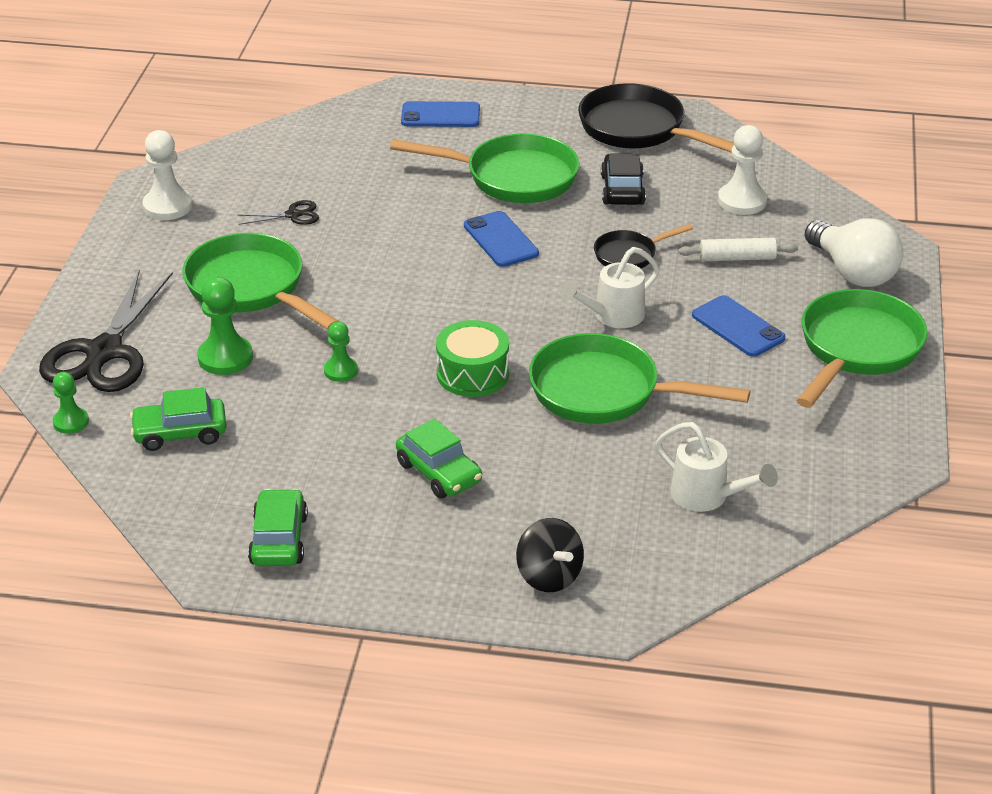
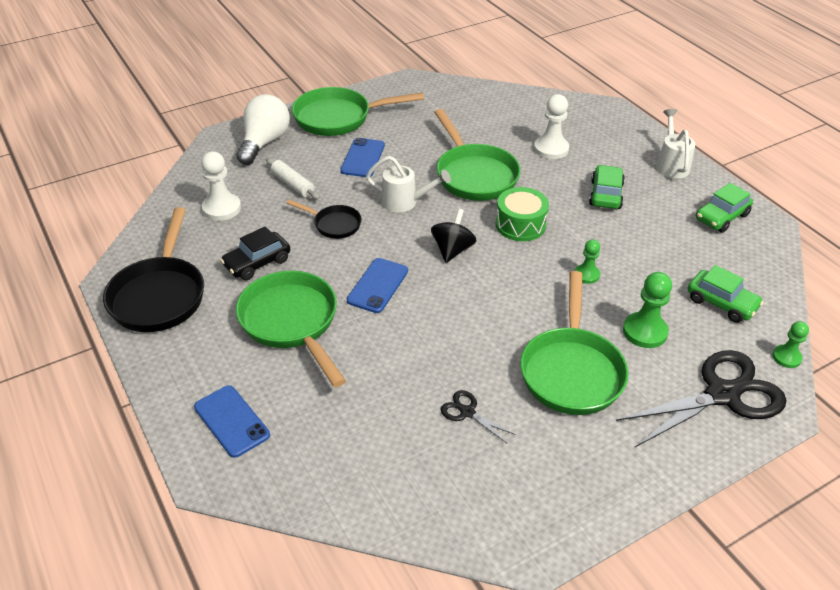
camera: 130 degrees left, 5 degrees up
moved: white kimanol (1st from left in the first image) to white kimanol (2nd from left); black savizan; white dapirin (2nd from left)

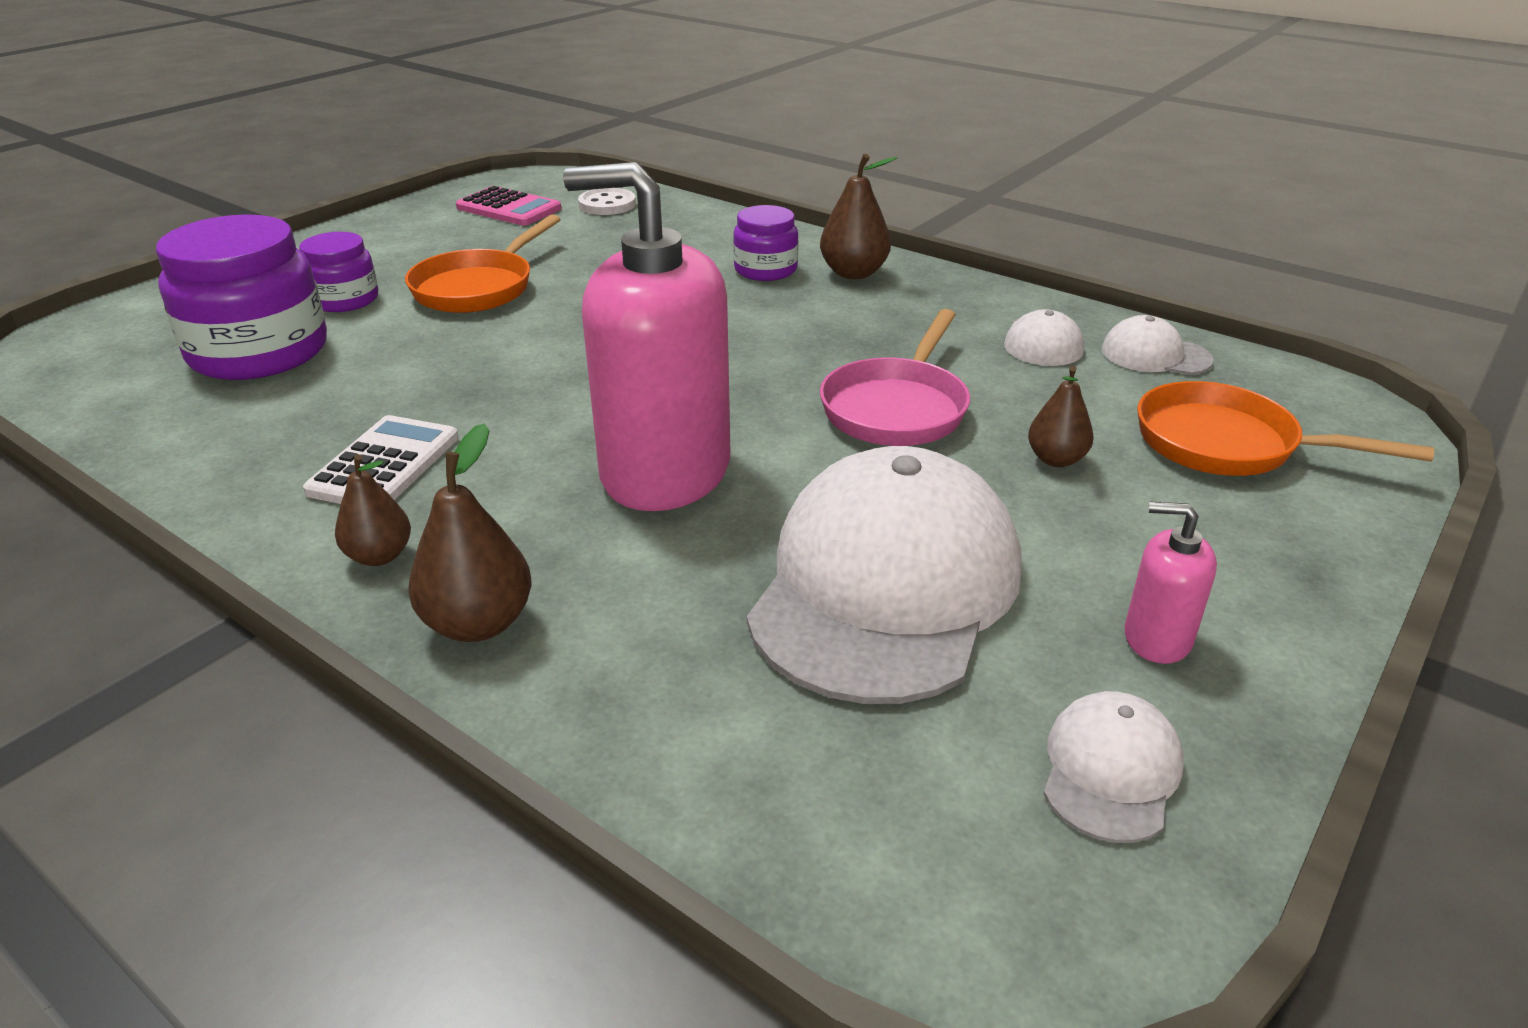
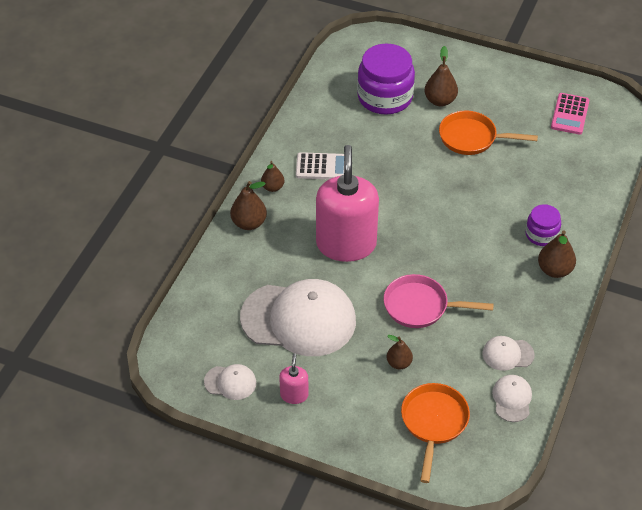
camera: 75 degrees right, 15 degrees up
removed: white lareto
replaced: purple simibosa (2nd from left) to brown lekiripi (4th from left)

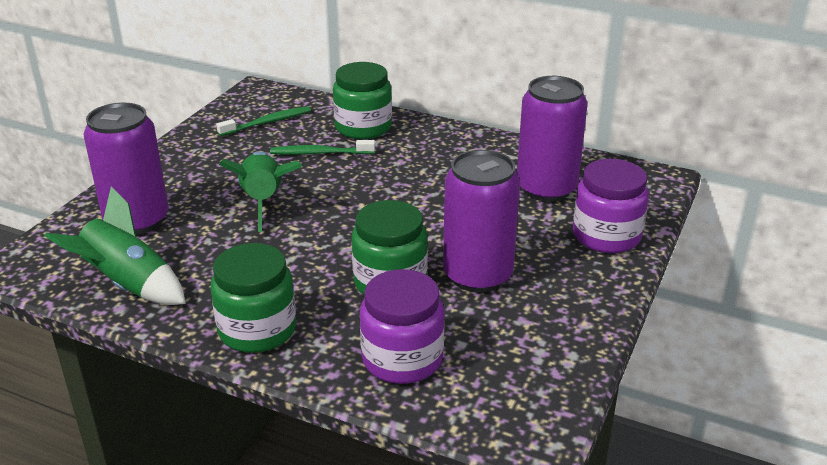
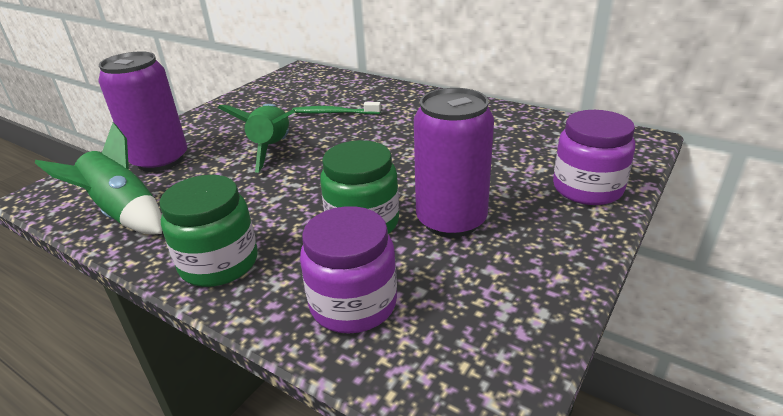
camera: 10 degrees right, 0 degrees up
removed: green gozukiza (1st from left); green simibosa (2nd from left); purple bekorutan (3rd from left)

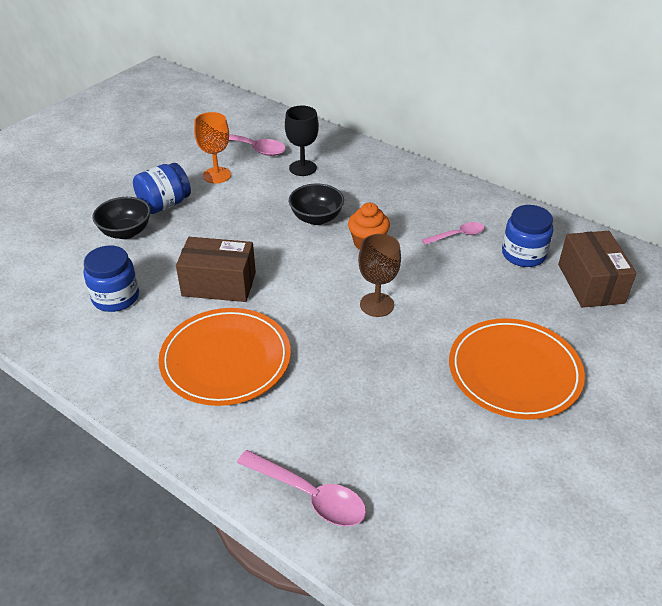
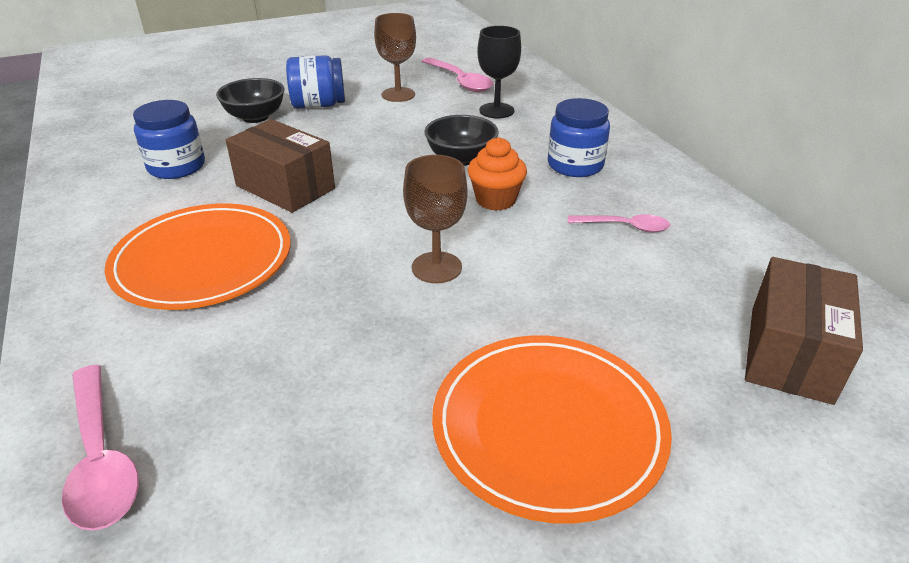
camera: 30 degrees right, 5 degrees down
moved: blue simibosa (3rd from left)
recoloured: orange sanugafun to brown sanugafun (1st from left)

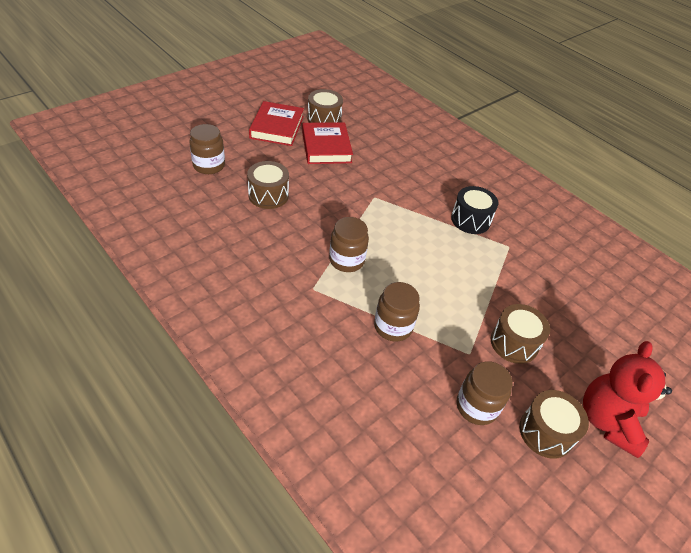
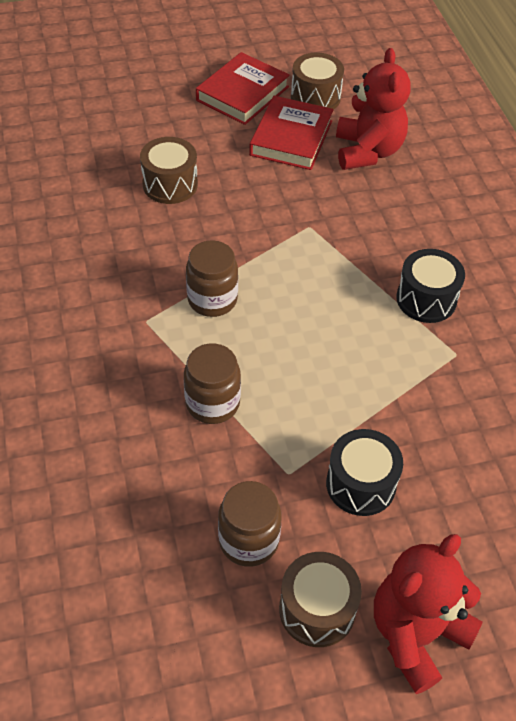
camera: 30 degrees right, 5 degrees up
removed: brown simibosa (1st from left)
added: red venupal (1st from left)
recoloured: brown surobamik (3rd from left) to black surobamik (1st from left)

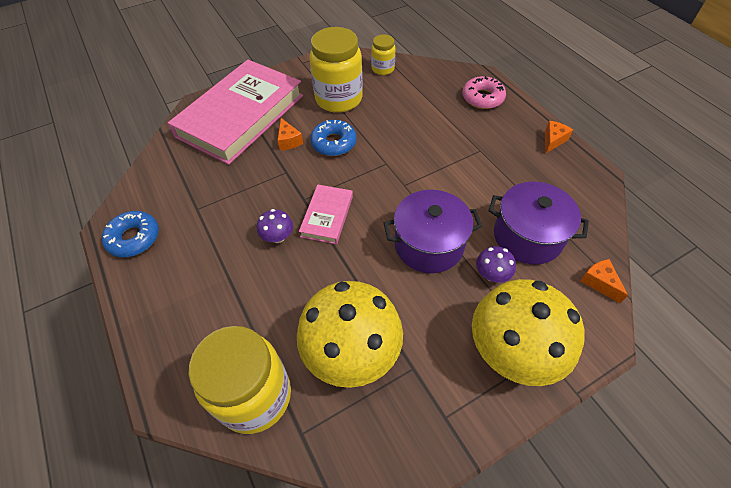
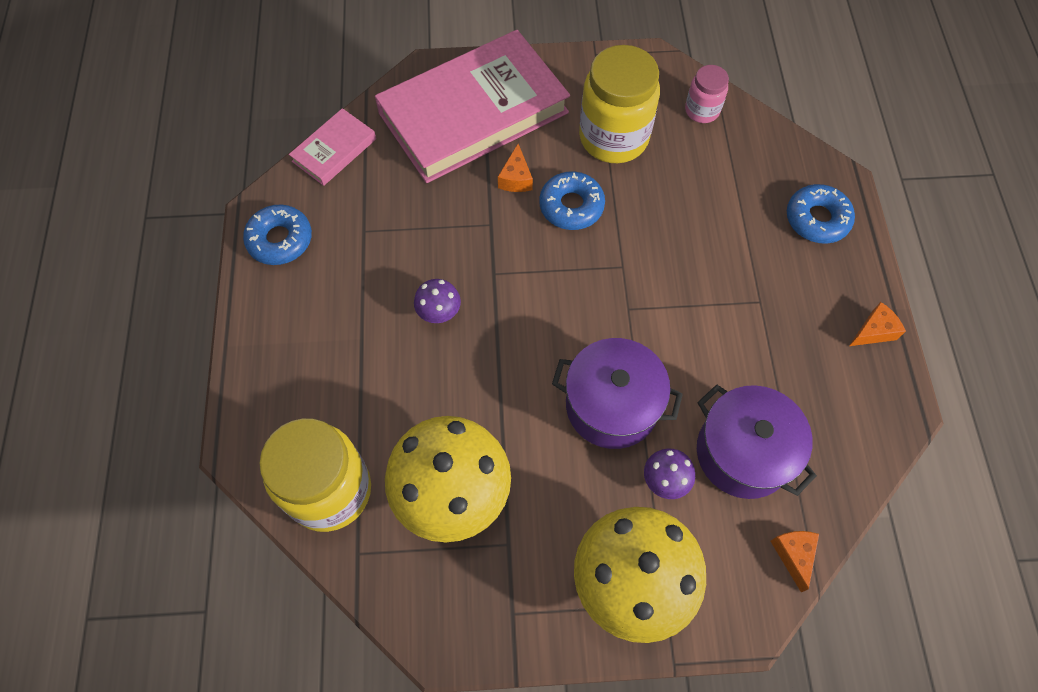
camera: 25 degrees right, 10 degrees up
moved: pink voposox (2nd from left in the first image) to pink voposox (1st from left)
recoloured: yellow simibosa (3rd from left) to pink simibosa; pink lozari to blue lozari (3rd from left)

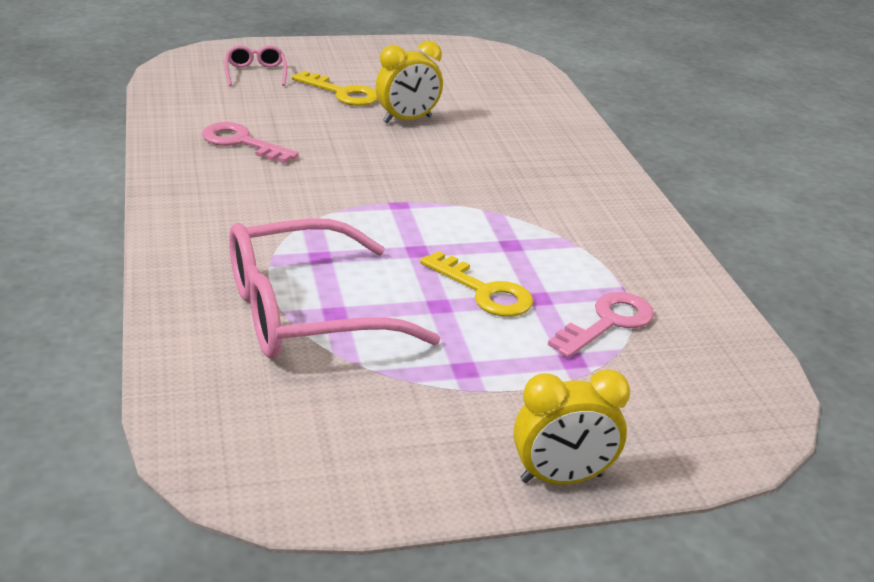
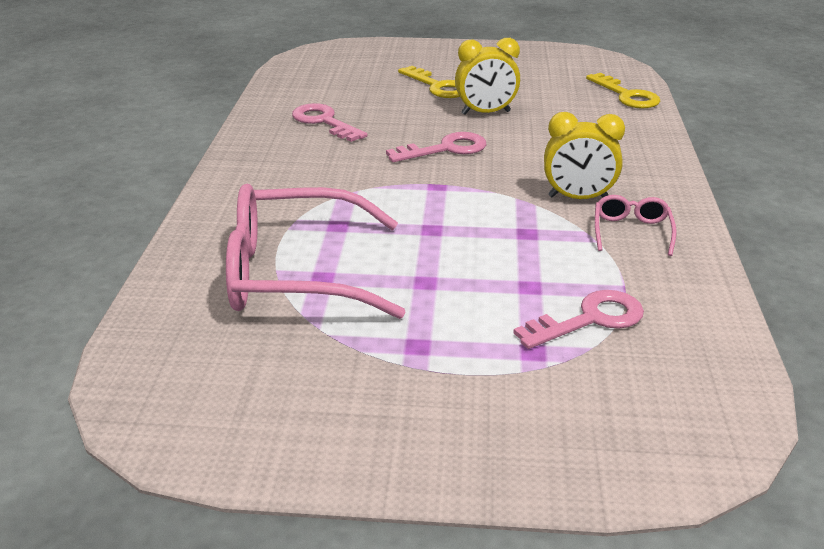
camera: 20 degrees right, 0 degrees up
added: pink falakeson (2nd from left)
moved: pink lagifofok (1st from left in the first image) to pink lagifofok (2nd from left); yellow falakeson (2nd from left); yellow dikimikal (2nd from left)

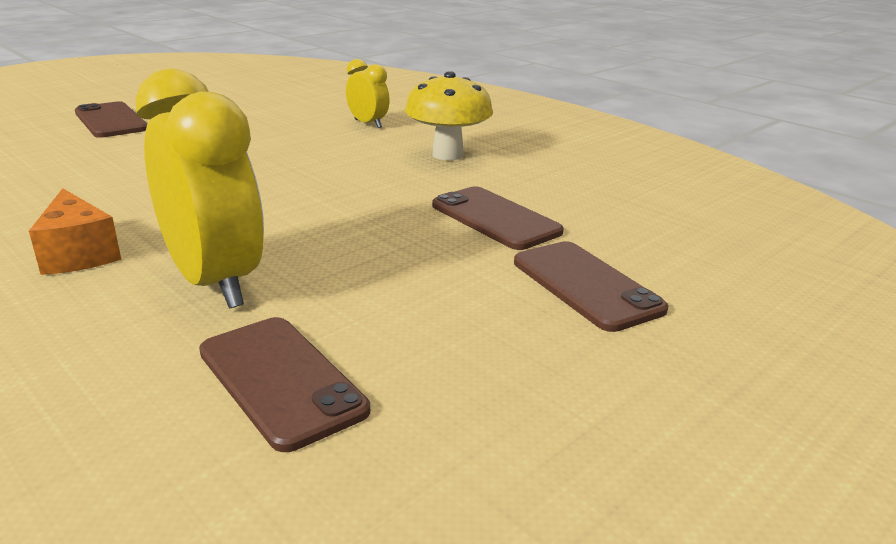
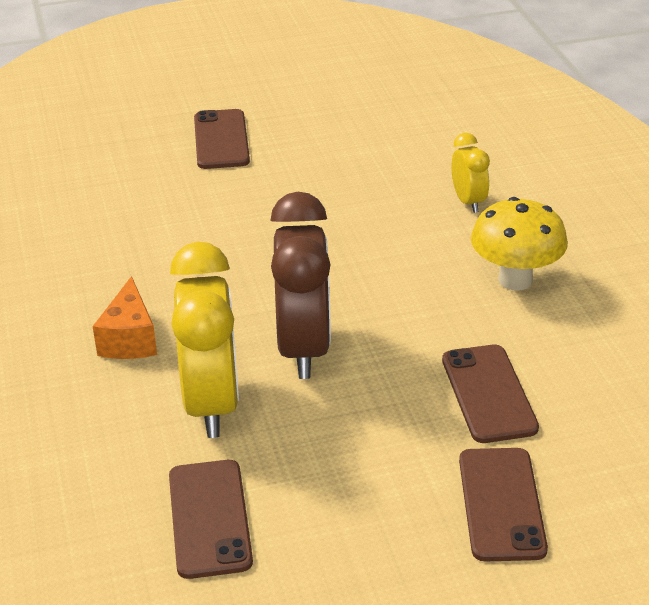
camera: 30 degrees right, 10 degrees up
added: brown dikimikal

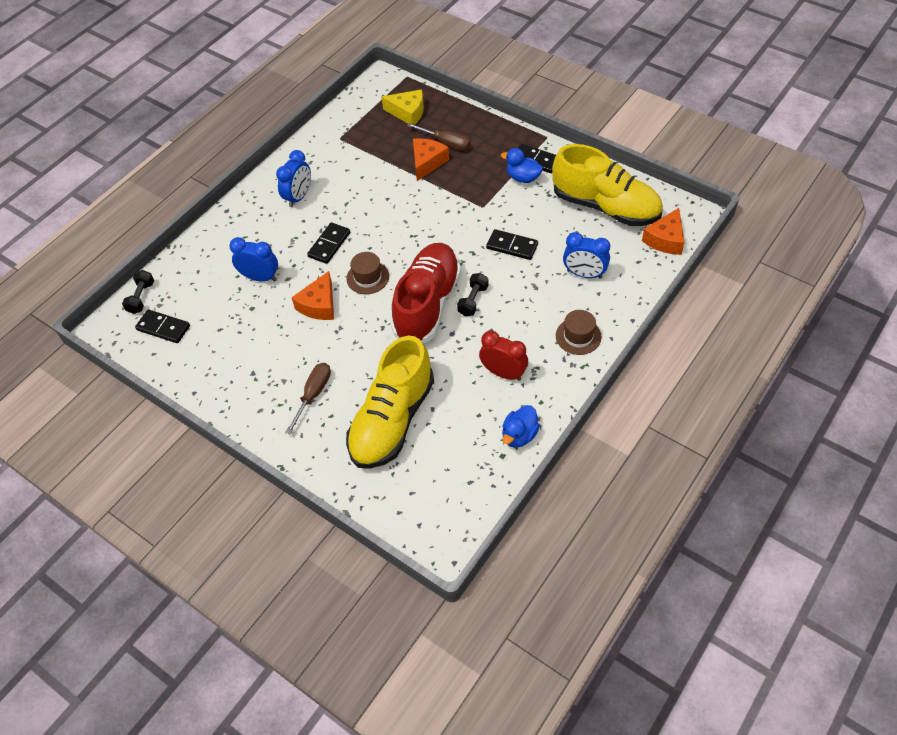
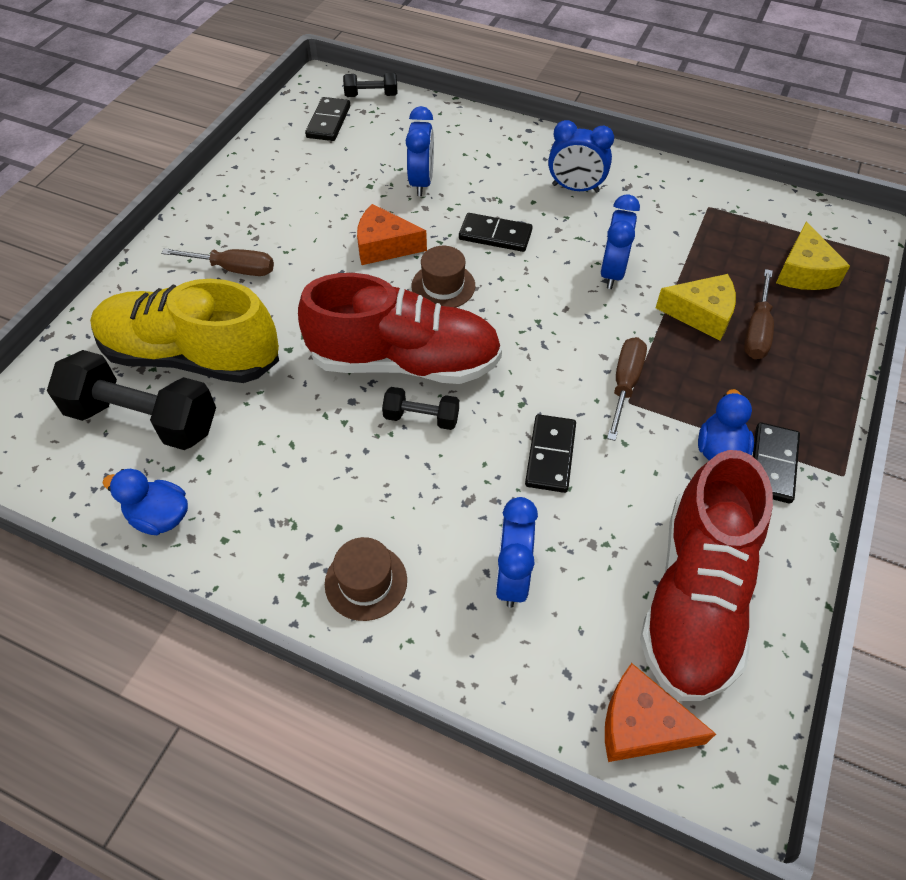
camera: 75 degrees right, 0 degrees up
removed: red dikimikal
added: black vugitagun (1st from left); blue dikimikal (4th from left); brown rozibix (2nd from left)
recoloured: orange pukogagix (2nd from left) to yellow pukogagix (1st from left); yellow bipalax (2nd from left) to red bipalax (2nd from left)

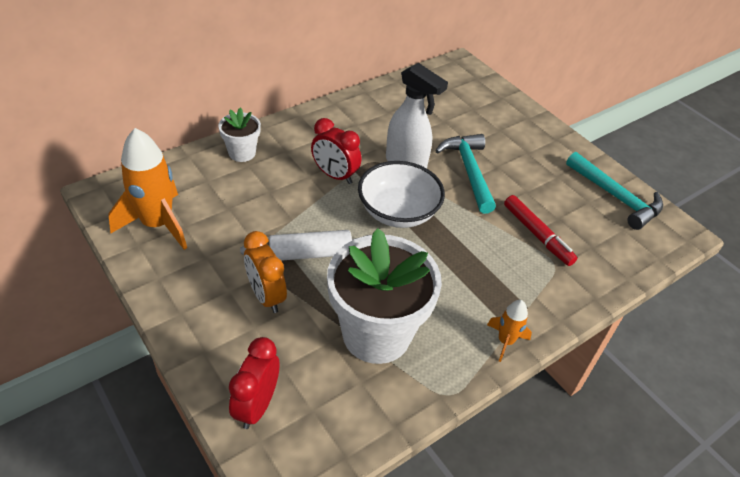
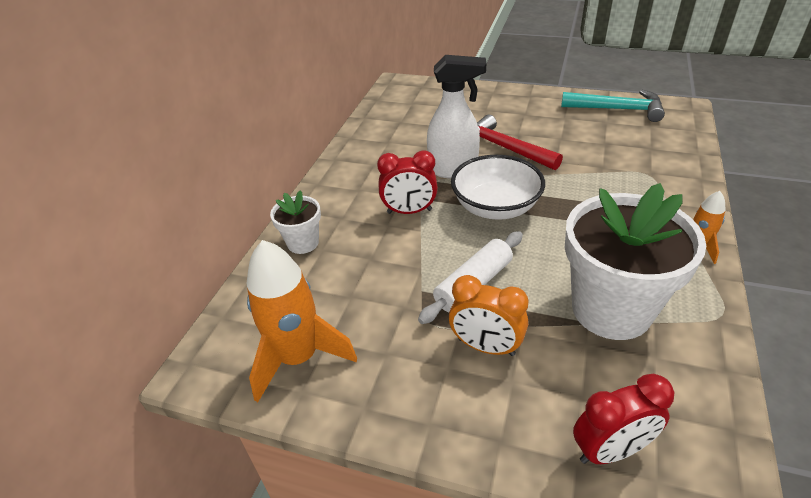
camera: 30 degrees left, 5 degrees down
removed: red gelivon
recoloured: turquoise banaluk (1st from left) to red banaluk
turned: red dikimikal (1st from left in the first image) 90 degrees counterclockwise

